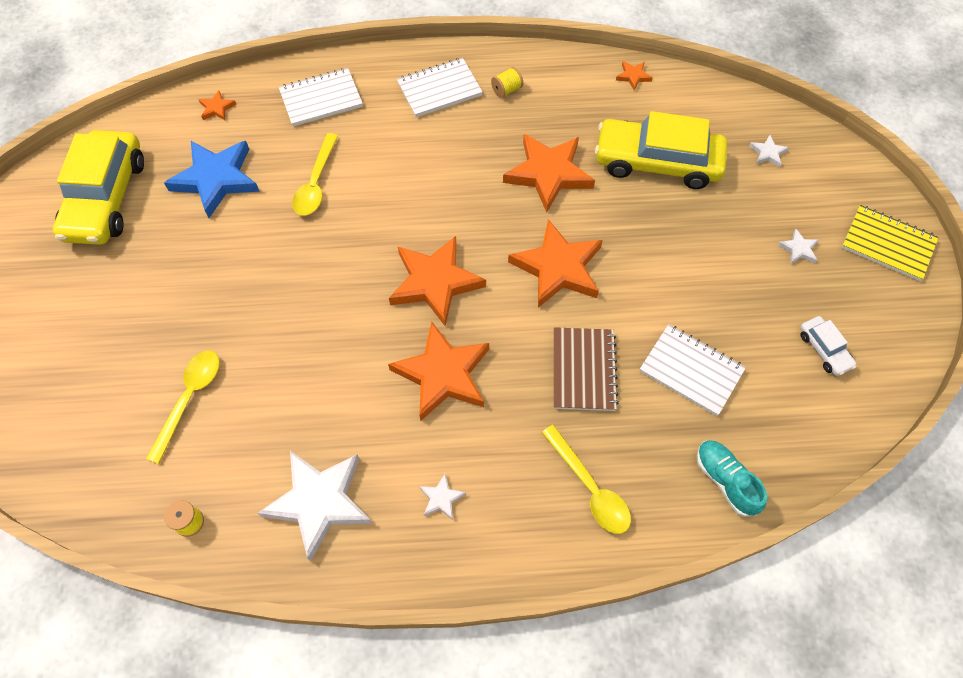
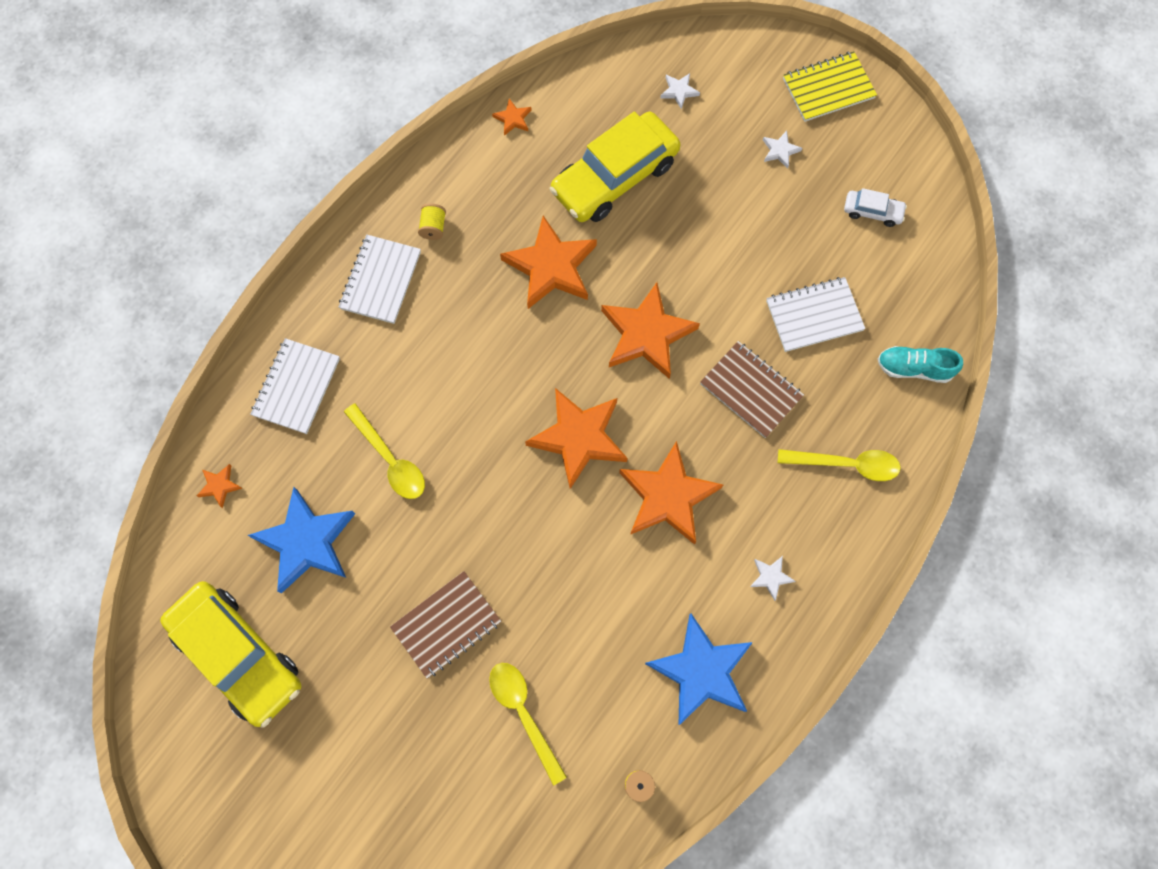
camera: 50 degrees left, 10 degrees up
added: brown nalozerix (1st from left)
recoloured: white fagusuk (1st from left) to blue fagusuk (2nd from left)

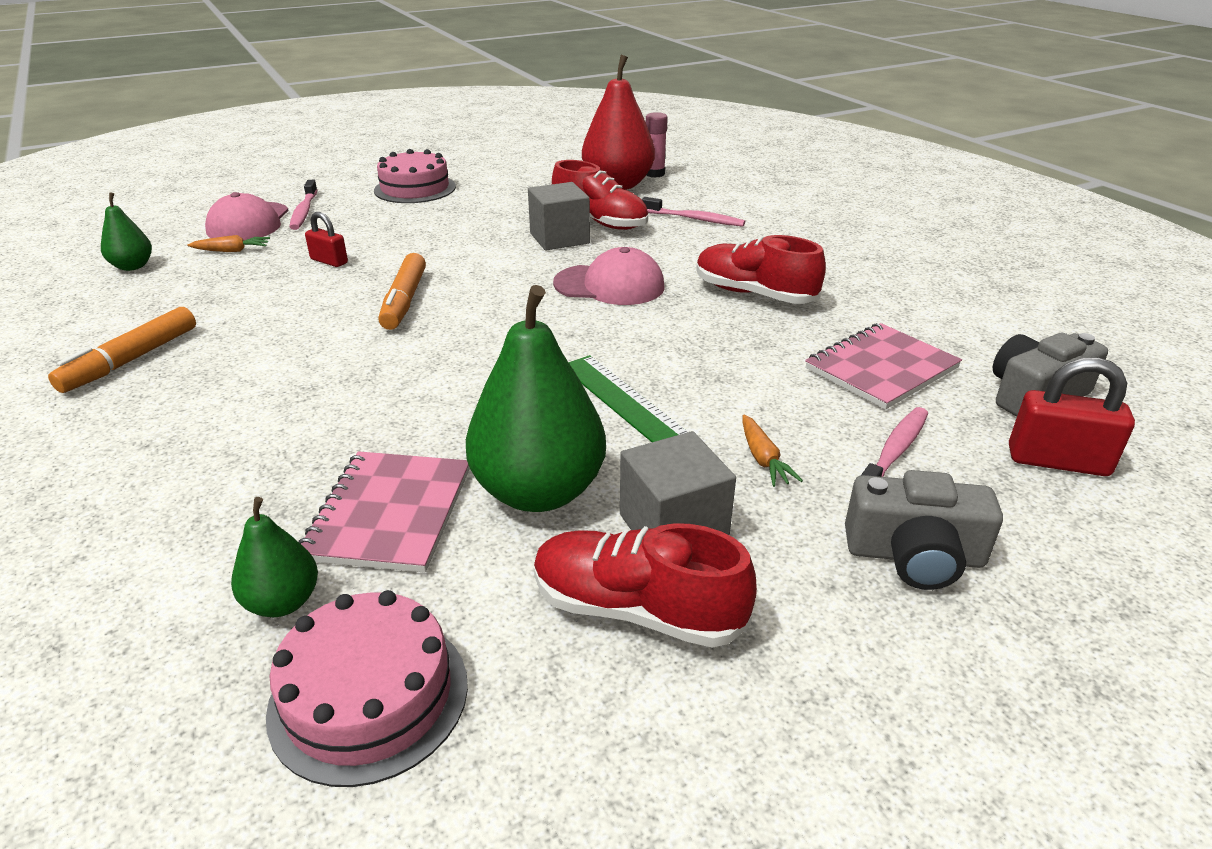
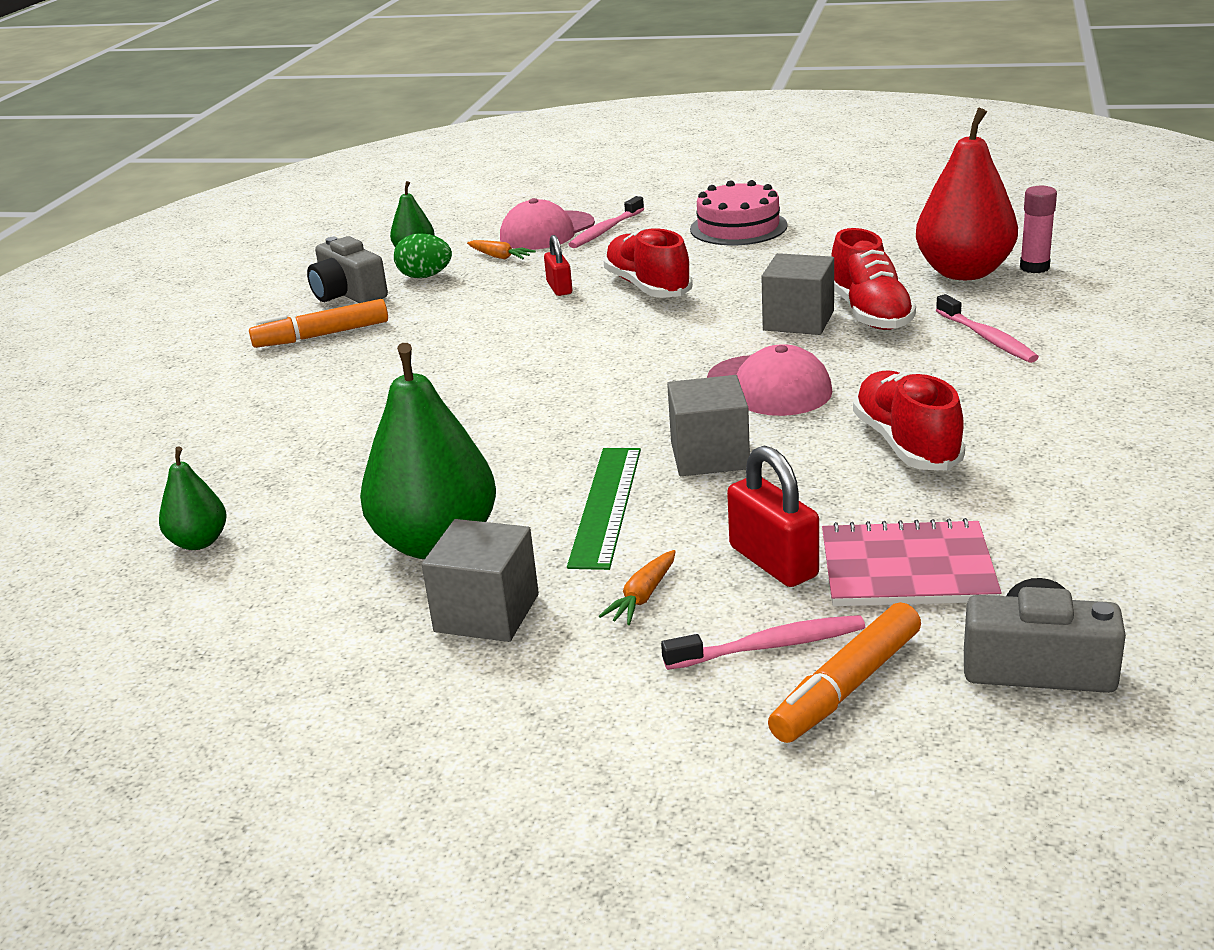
camera: 45 degrees right, 5 degrees down
removed: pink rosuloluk (1st from left); pink nalozerix (1st from left)
added: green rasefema; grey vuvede (2nd from left)
moved: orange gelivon (2nd from left); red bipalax (2nd from left in the first image) to red bipalax (1st from left); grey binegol (1st from left); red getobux (2nd from left)

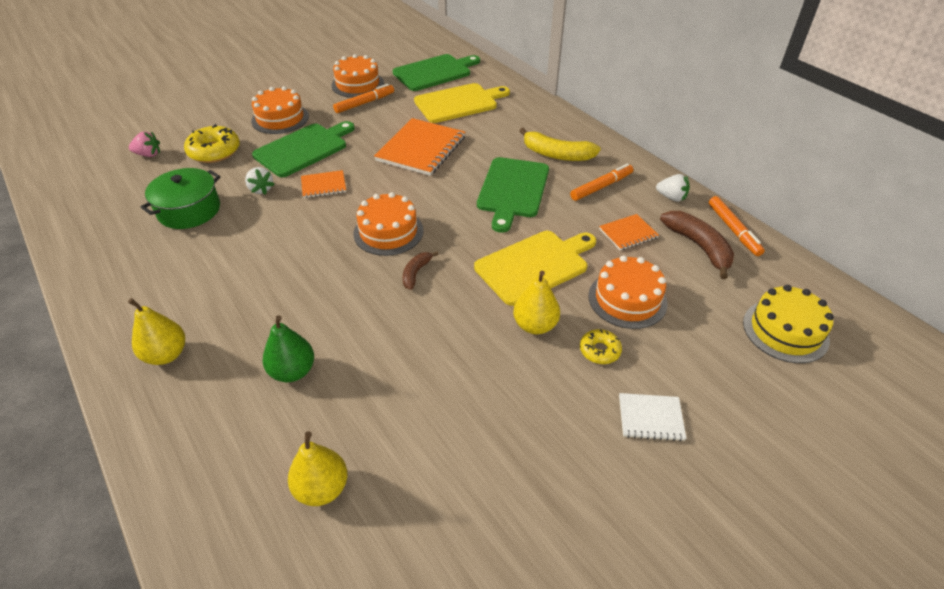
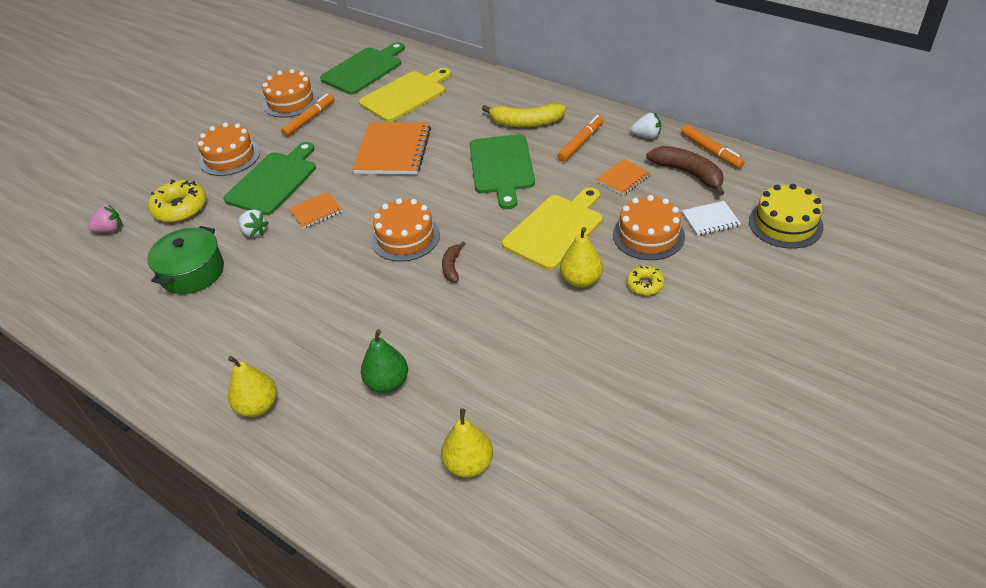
camera: 15 degrees left, 0 degrees up
moved: white nalozerix

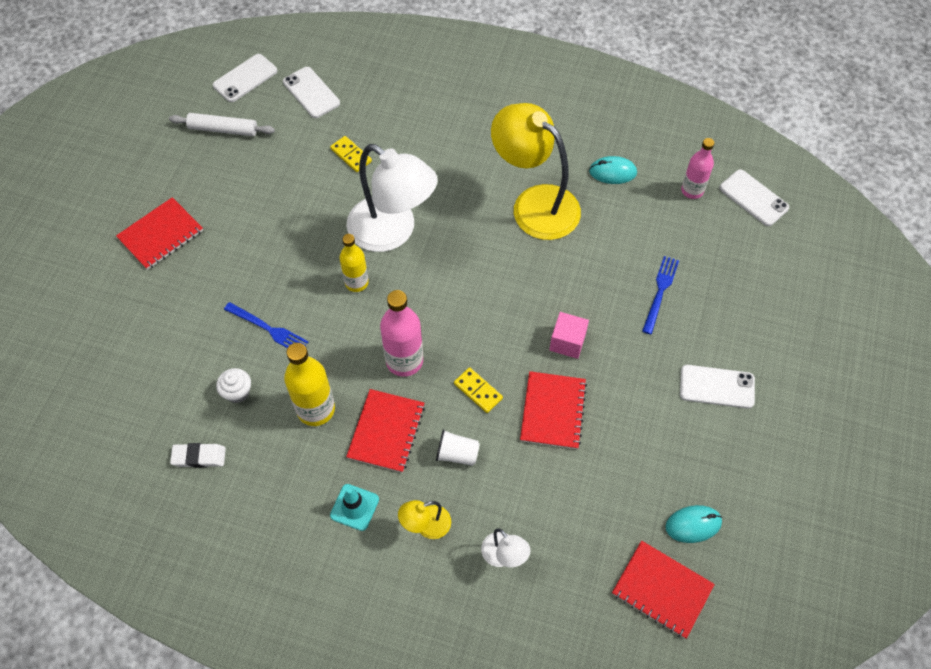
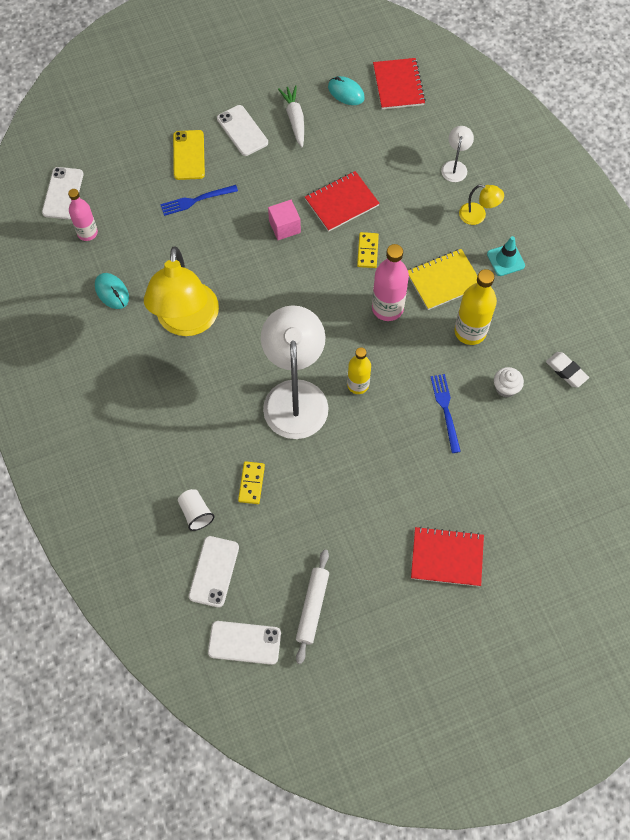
camera: 130 degrees left, 5 degrees up
added: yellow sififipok; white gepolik
moved: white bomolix
recoloured: red nalozerix (2nd from left) to yellow nalozerix
turned: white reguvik 45 degrees clockwise

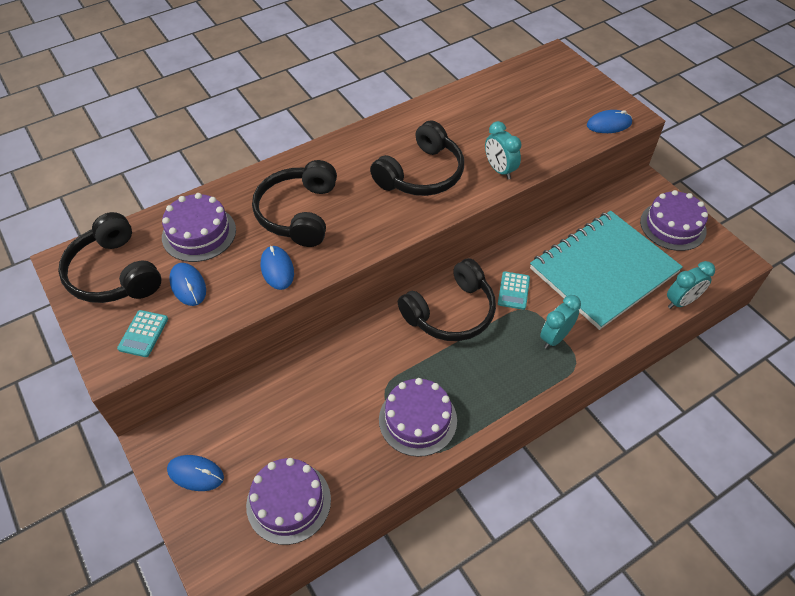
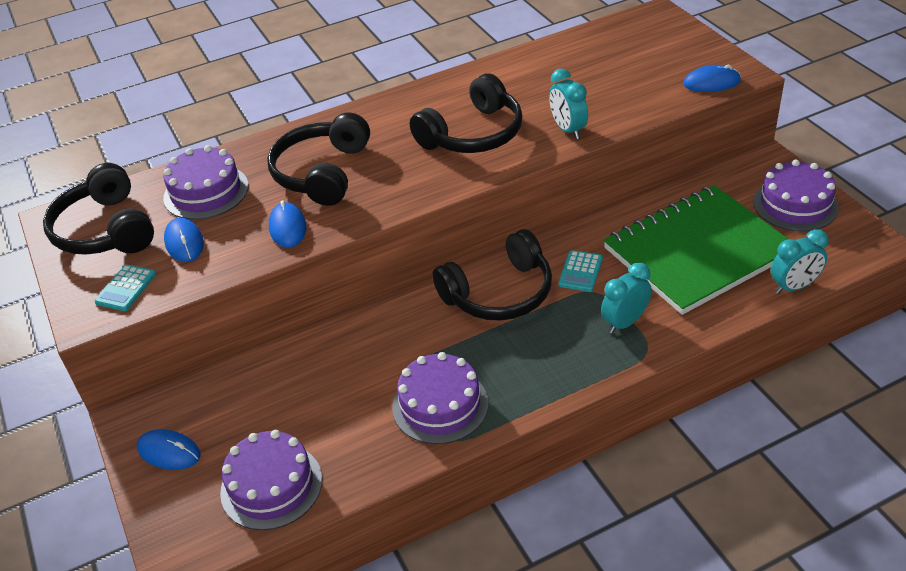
camera: 10 degrees right, 10 degrees down
recoloured: turquoise nalozerix to green nalozerix

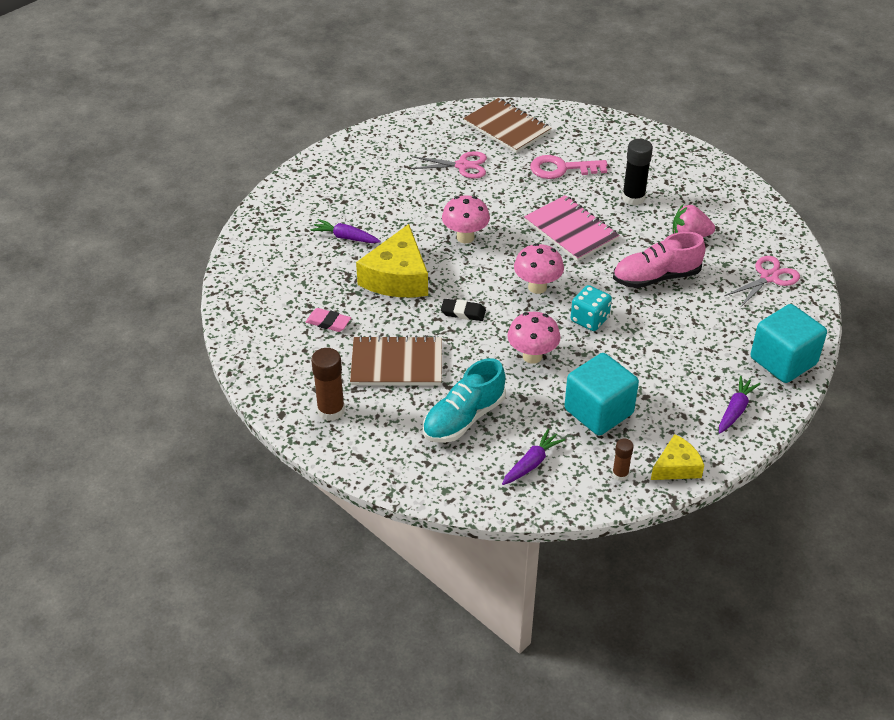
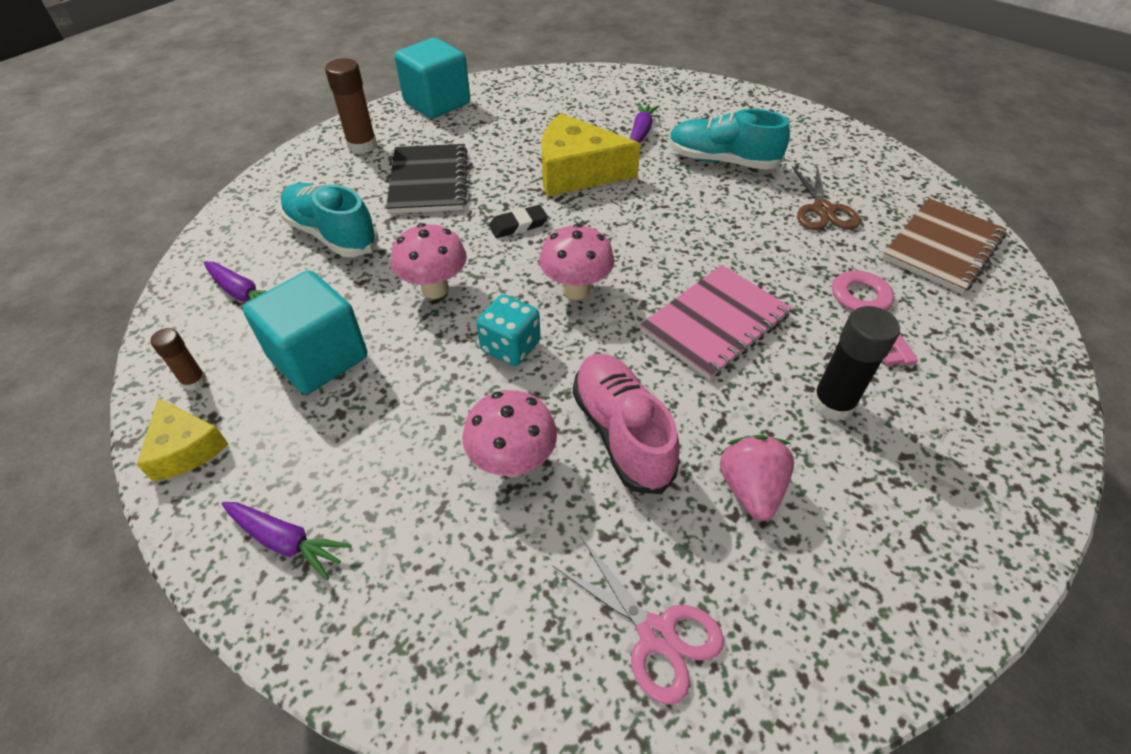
camera: 85 degrees right, 5 degrees up
removed: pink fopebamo
added: turquoise bipalax (2nd from left)
moved: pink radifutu (1st from left in the first image) to pink radifutu (2nd from left); turquoise vuvede (2nd from left)
recoloured: brown nalozerix (1st from left) to black nalozerix; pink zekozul (1st from left) to brown zekozul
turned: black fopebamo 60 degrees clockwise

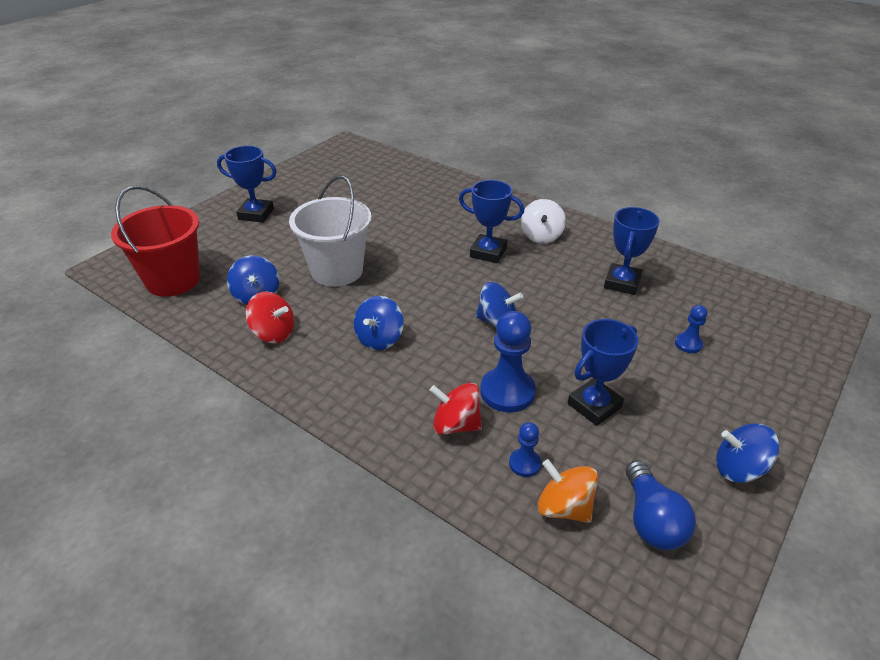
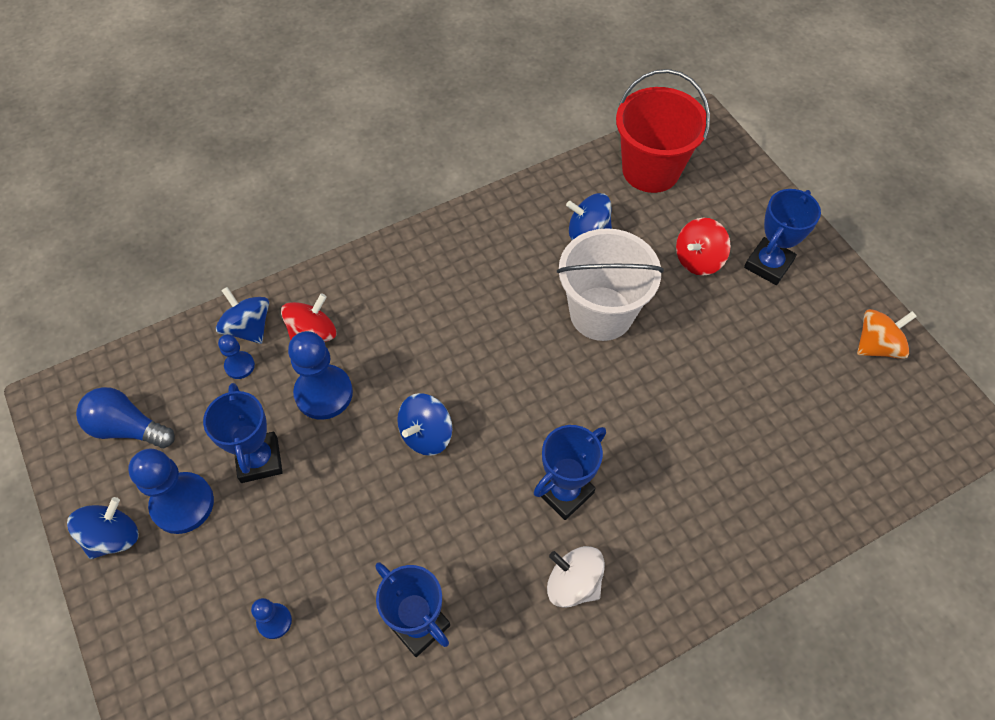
camera: 115 degrees right, 20 degrees up
added: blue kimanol (1st from left)
moved: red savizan (1st from left in the first image) to red savizan (2nd from left); blue savizan (2nd from left); orange savizan

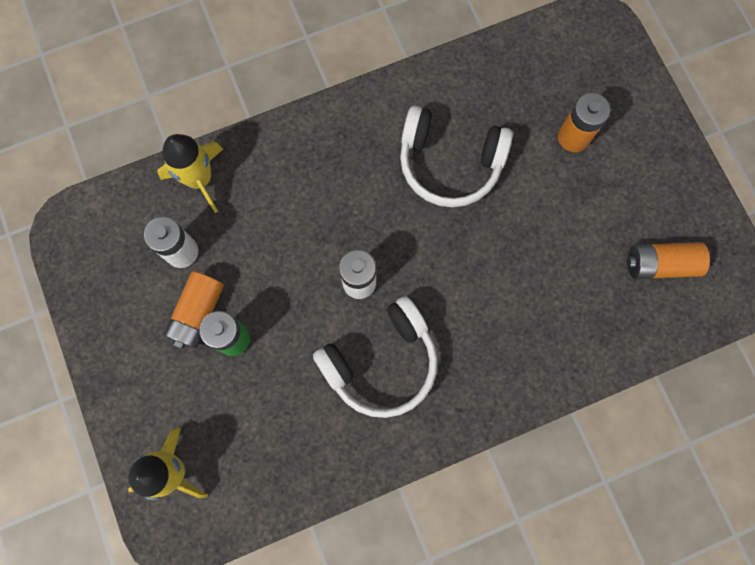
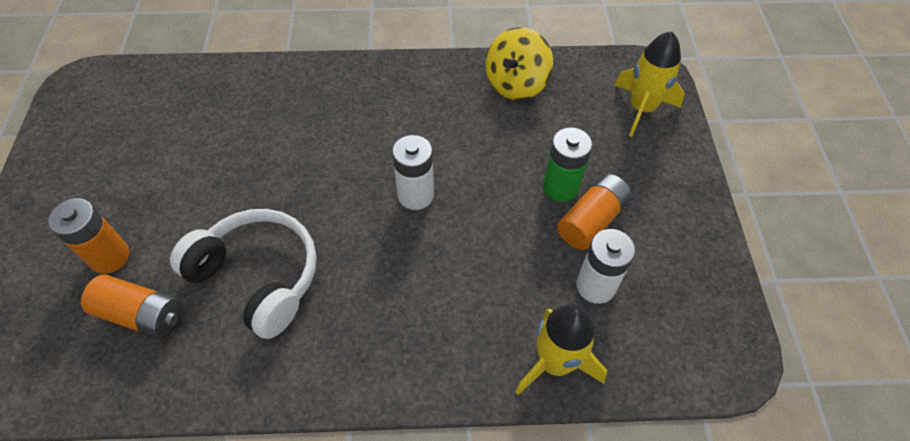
camera: 160 degrees left, 20 degrees down
removed: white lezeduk (1st from left)
added: yellow savizan
moved: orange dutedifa (3rd from left in the first image) to orange dutedifa (2nd from left)

